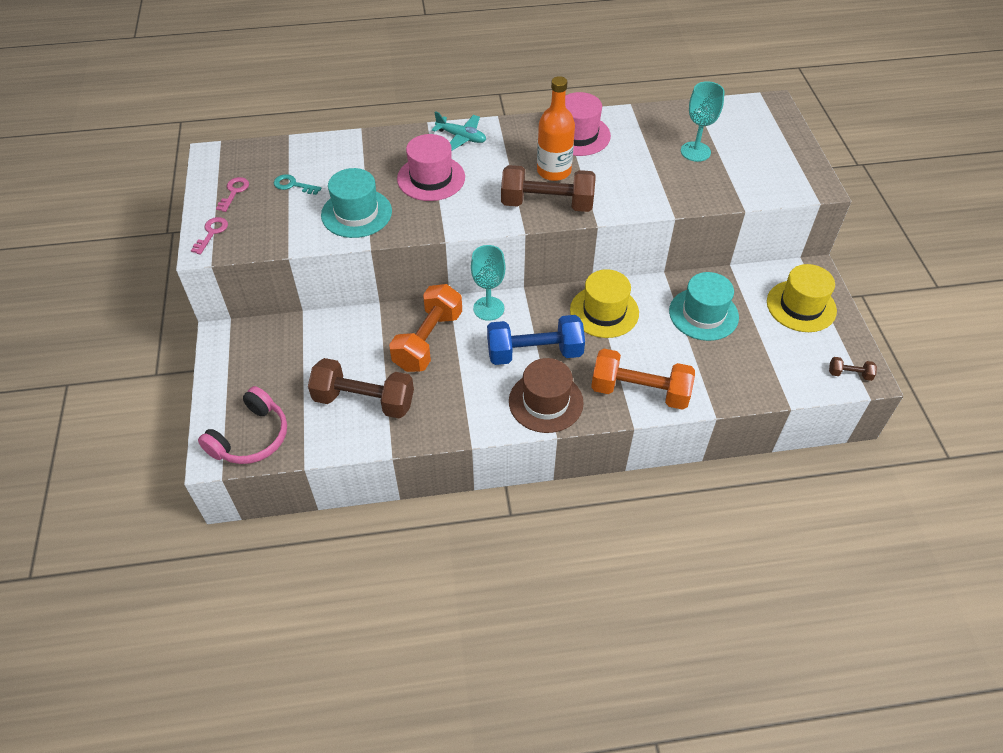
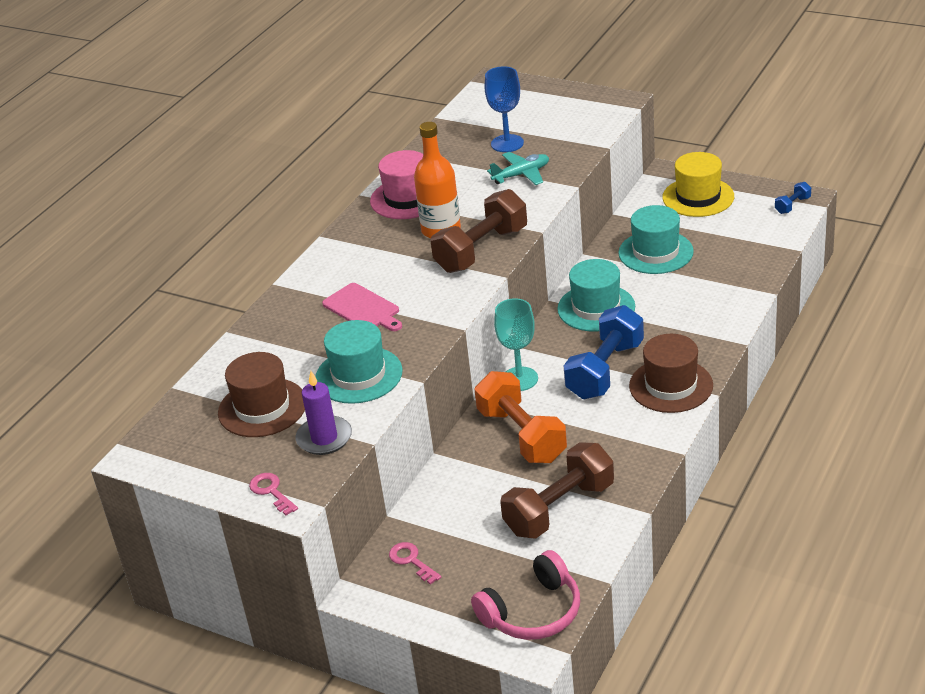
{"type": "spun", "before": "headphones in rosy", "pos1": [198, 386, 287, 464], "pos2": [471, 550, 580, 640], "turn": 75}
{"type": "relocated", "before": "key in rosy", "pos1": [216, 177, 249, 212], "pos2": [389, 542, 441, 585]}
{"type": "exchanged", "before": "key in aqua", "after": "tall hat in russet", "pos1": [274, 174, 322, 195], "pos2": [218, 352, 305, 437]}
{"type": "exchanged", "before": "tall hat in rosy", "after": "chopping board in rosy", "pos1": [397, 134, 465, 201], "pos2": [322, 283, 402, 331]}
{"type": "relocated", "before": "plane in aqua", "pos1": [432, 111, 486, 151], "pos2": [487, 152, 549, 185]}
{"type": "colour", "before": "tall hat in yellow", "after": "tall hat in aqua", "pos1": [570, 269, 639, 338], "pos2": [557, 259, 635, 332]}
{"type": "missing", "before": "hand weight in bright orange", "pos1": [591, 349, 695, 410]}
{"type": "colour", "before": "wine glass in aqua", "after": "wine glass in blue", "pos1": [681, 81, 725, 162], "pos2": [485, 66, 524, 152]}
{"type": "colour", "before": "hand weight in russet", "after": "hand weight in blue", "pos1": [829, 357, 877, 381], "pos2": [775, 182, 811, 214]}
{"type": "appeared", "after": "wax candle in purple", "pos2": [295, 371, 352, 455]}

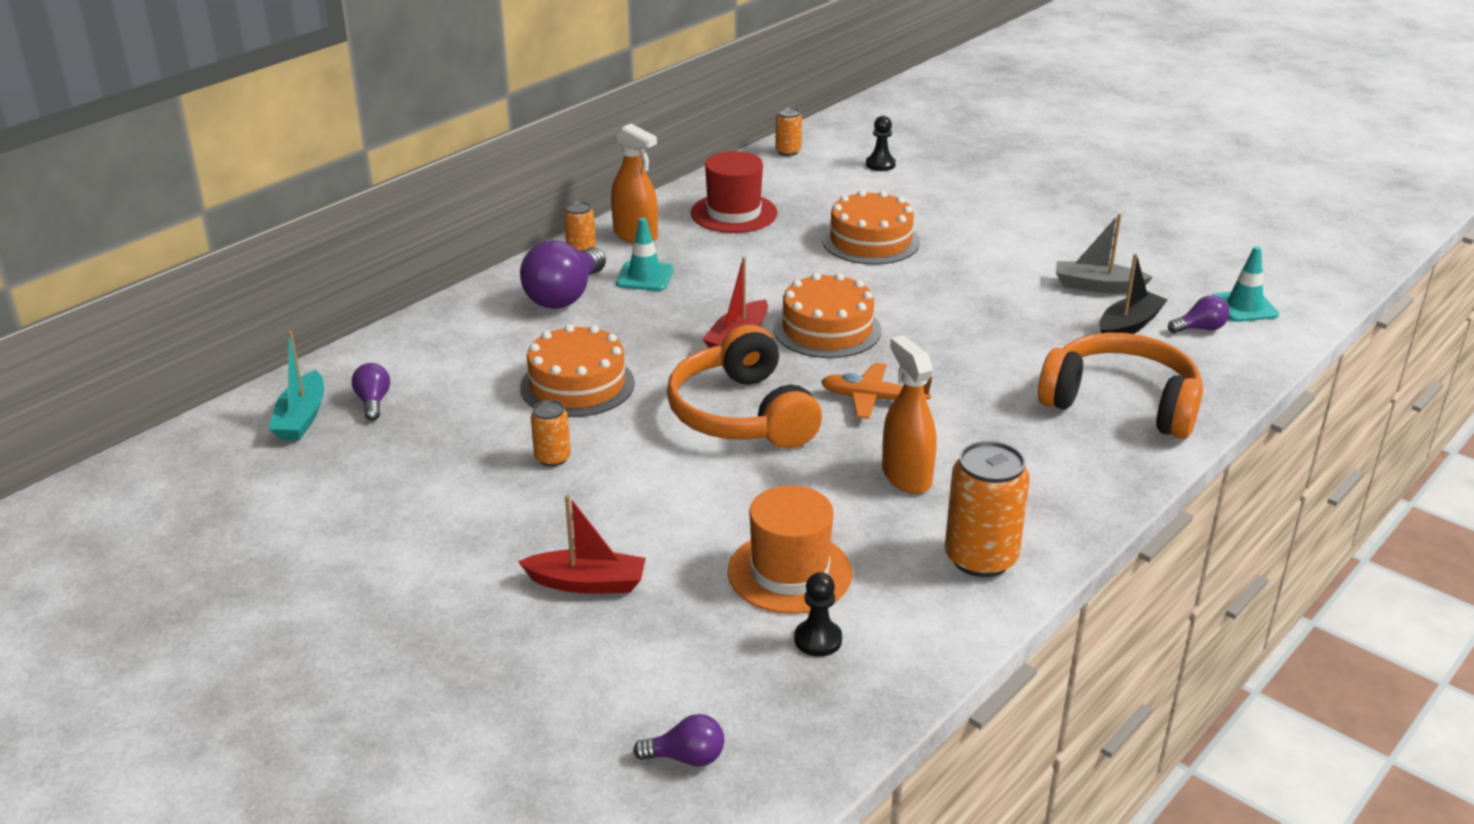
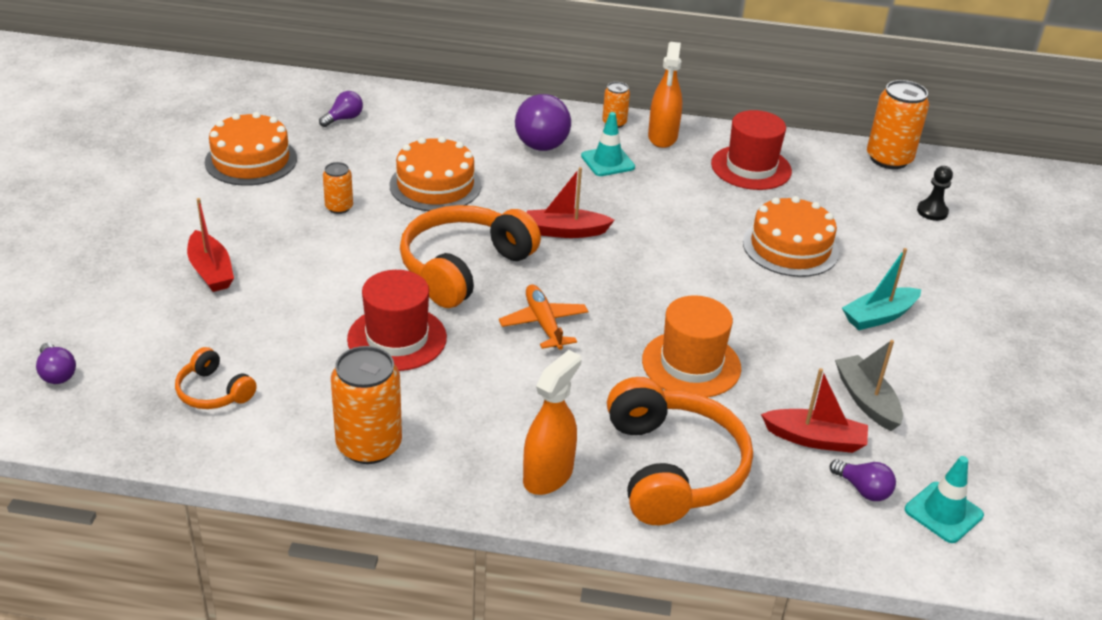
{"type": "relocated", "before": "boat in aqua", "pos1": [269, 331, 324, 441], "pos2": [842, 248, 921, 330]}
{"type": "spun", "before": "lightbulb in purple", "pos1": [520, 240, 606, 309], "pos2": [515, 94, 571, 151], "turn": -75}
{"type": "relocated", "before": "tall hat in bright orange", "pos1": [728, 485, 852, 614], "pos2": [642, 295, 741, 398]}
{"type": "relocated", "before": "gateau in bright orange", "pos1": [774, 273, 881, 358], "pos2": [205, 112, 297, 186]}
{"type": "size", "before": "tin in bright orange", "pos1": [775, 108, 802, 156], "pos2": [867, 80, 929, 169], "scale": 1.87}
{"type": "exchanged", "before": "chess pawn in jet-black", "after": "headphones in bright orange", "pos1": [794, 572, 842, 657], "pos2": [175, 347, 257, 409]}
{"type": "relocated", "before": "spray cleaner in bright orange", "pos1": [882, 335, 937, 494], "pos2": [523, 350, 582, 495]}
{"type": "colour", "before": "boat in jet-black", "after": "boat in scarlet", "pos1": [1099, 253, 1168, 334], "pos2": [761, 368, 868, 453]}
{"type": "appeared", "after": "tall hat in scarlet", "pos2": [347, 270, 447, 371]}

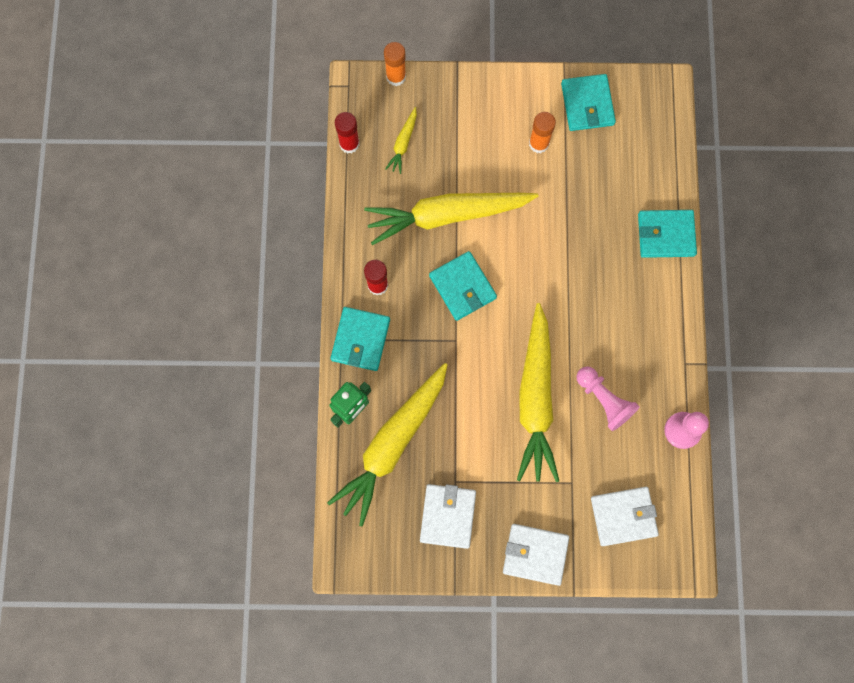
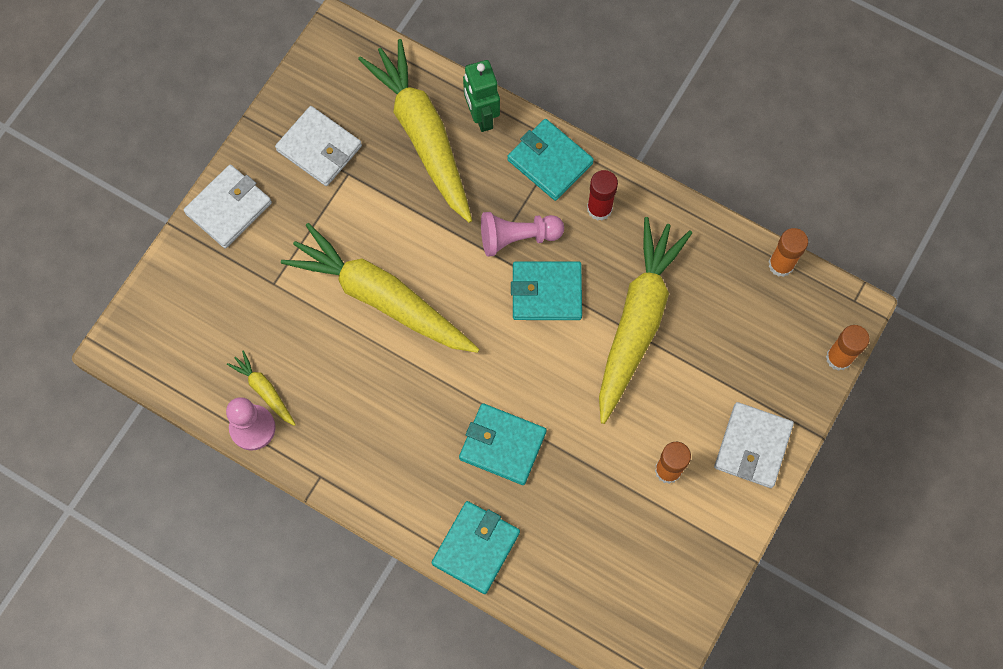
{"type": "colour", "before": "glue in scarlet", "after": "glue in bright orange", "pos1": [335, 112, 360, 153], "pos2": [769, 228, 808, 277]}
{"type": "relocated", "before": "toy carrot in yellow", "pos1": [385, 107, 417, 174], "pos2": [227, 350, 296, 426]}
{"type": "relocated", "before": "card wallet in aqua", "pos1": [561, 74, 616, 131], "pos2": [459, 403, 547, 485]}
{"type": "relocated", "before": "chess pawn in rosy", "pos1": [576, 366, 640, 431], "pos2": [481, 212, 564, 257]}
{"type": "relocated", "before": "card wallet in snow-white", "pos1": [591, 487, 659, 546], "pos2": [714, 402, 794, 488]}

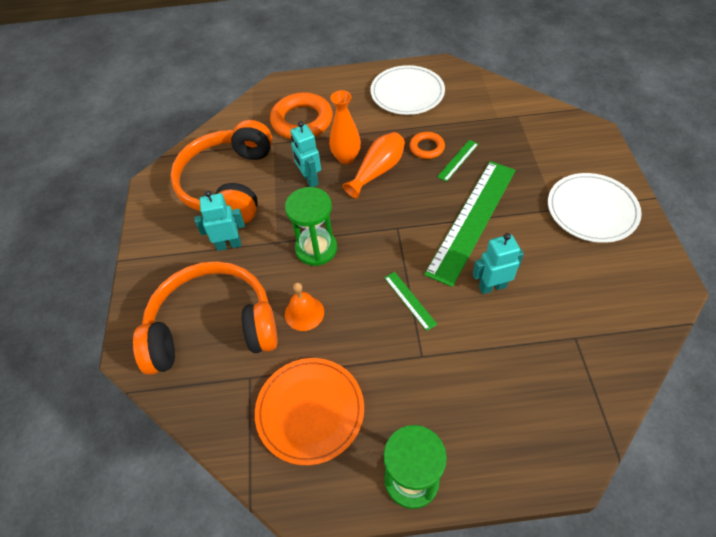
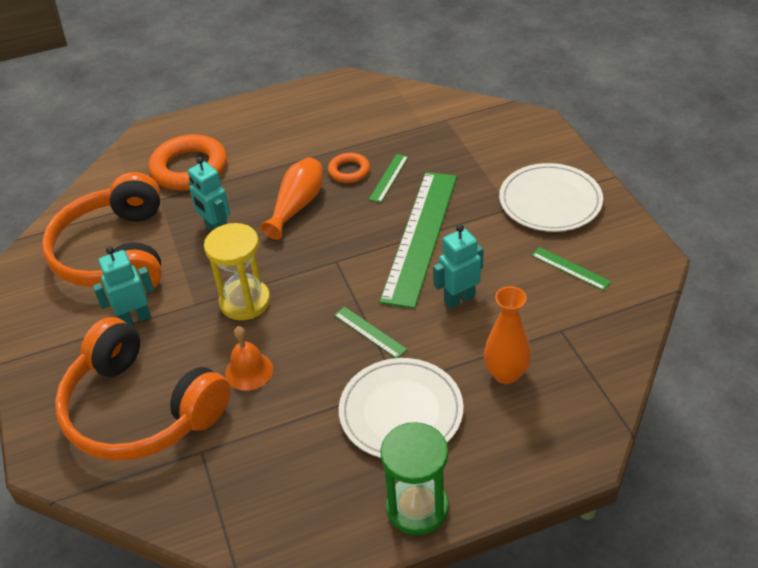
{"type": "spun", "before": "headphones in bright orange", "pos1": [133, 261, 278, 375], "pos2": [55, 317, 230, 461], "turn": -120}
{"type": "missing", "before": "plate in bright orange", "pos1": [255, 358, 364, 465]}
{"type": "colour", "before": "hourglass in leaf-green", "after": "hourglass in yellow", "pos1": [285, 187, 337, 266], "pos2": [204, 223, 270, 320]}
{"type": "relocated", "before": "tall vase in bright orange", "pos1": [329, 90, 361, 164], "pos2": [484, 286, 531, 384]}
{"type": "relocated", "before": "plate in snow-white", "pos1": [370, 65, 445, 115], "pos2": [339, 358, 463, 458]}
{"type": "appeared", "after": "measuring stick in leaf-green", "pos2": [531, 247, 611, 291]}

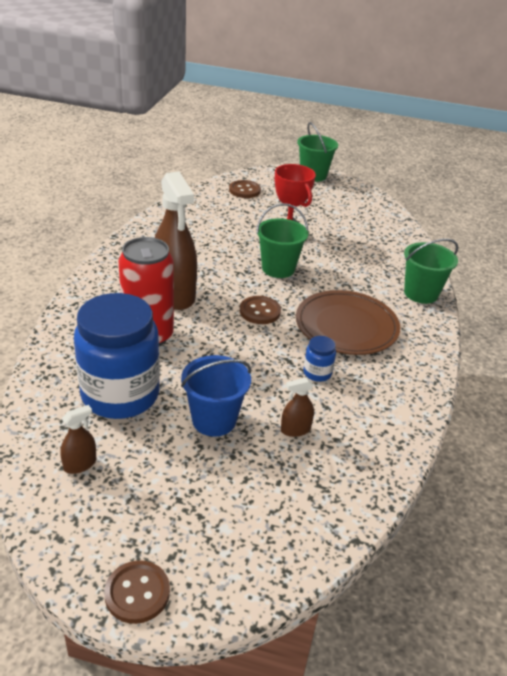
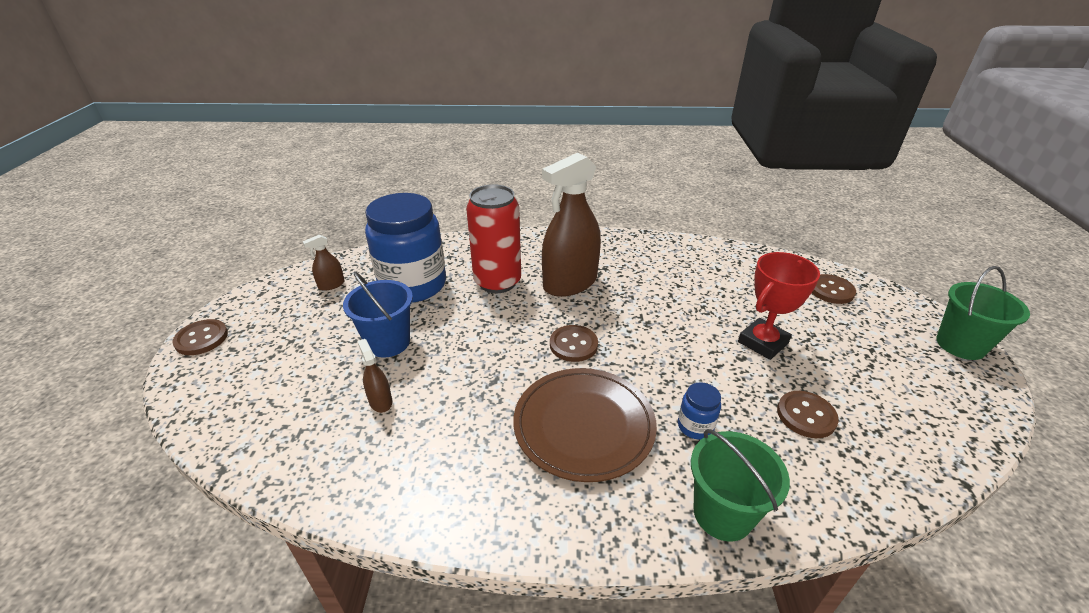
{"type": "spun", "before": "spray cleaner in russet", "pos1": [60, 405, 96, 474], "pos2": [302, 234, 345, 291], "turn": 105}
{"type": "missing", "before": "sand bucket in leaf-green", "pos1": [256, 203, 308, 278]}
{"type": "relocated", "before": "jar in blue", "pos1": [303, 336, 336, 382], "pos2": [678, 382, 721, 440]}
{"type": "appeared", "after": "shirt button in russet", "pos2": [777, 391, 839, 438]}

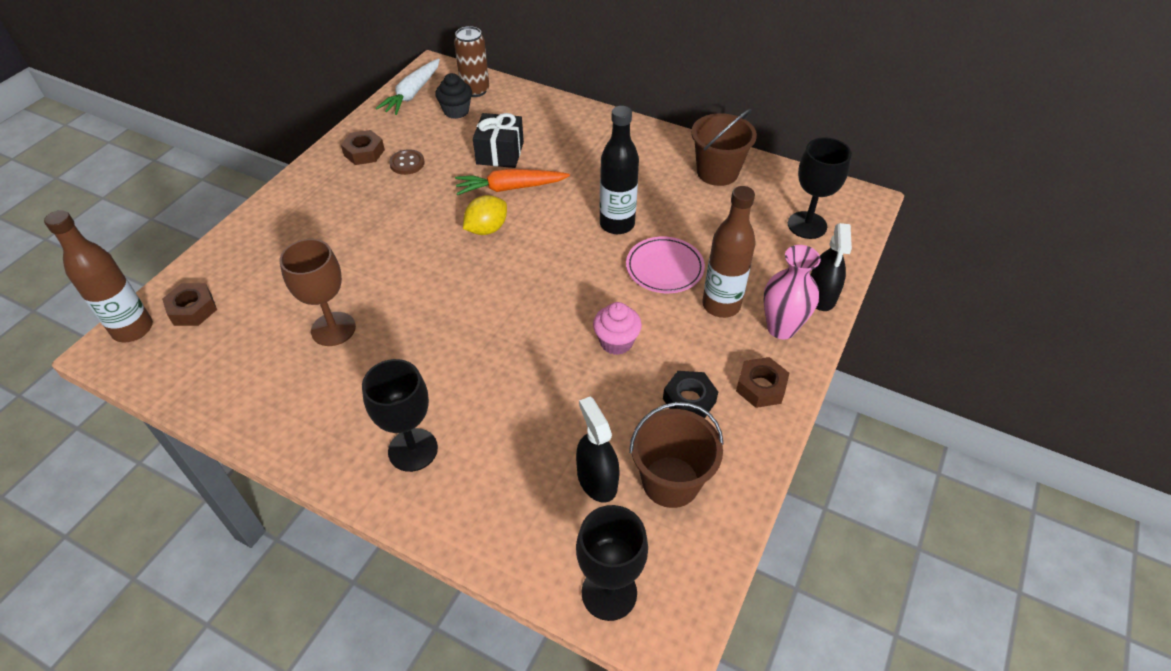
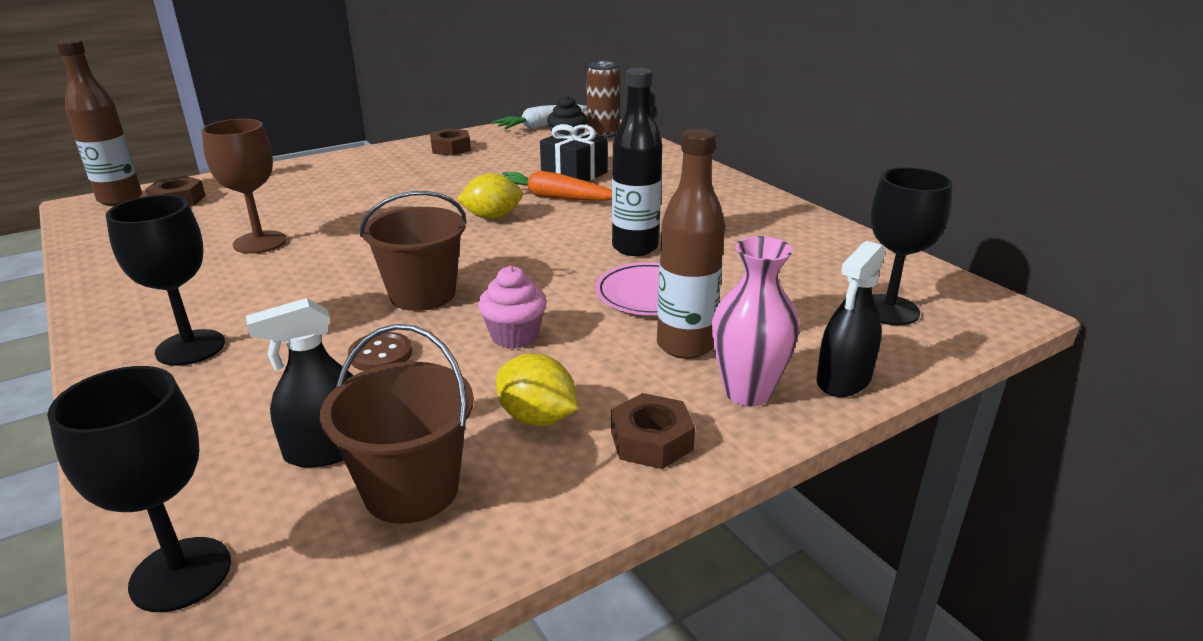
{"type": "relocated", "before": "shirt button in russet", "pos1": [389, 149, 425, 175], "pos2": [348, 332, 412, 371]}
{"type": "spun", "before": "spray cleaner in jet-black", "pos1": [576, 396, 620, 503], "pos2": [246, 298, 353, 468], "turn": -120}
{"type": "exchanged", "before": "hex nut in jet-black", "after": "lemon in yellow", "pos1": [663, 371, 718, 418], "pos2": [496, 354, 578, 426]}
{"type": "relocated", "before": "sand bucket in russet", "pos1": [691, 109, 757, 186], "pos2": [360, 191, 467, 311]}

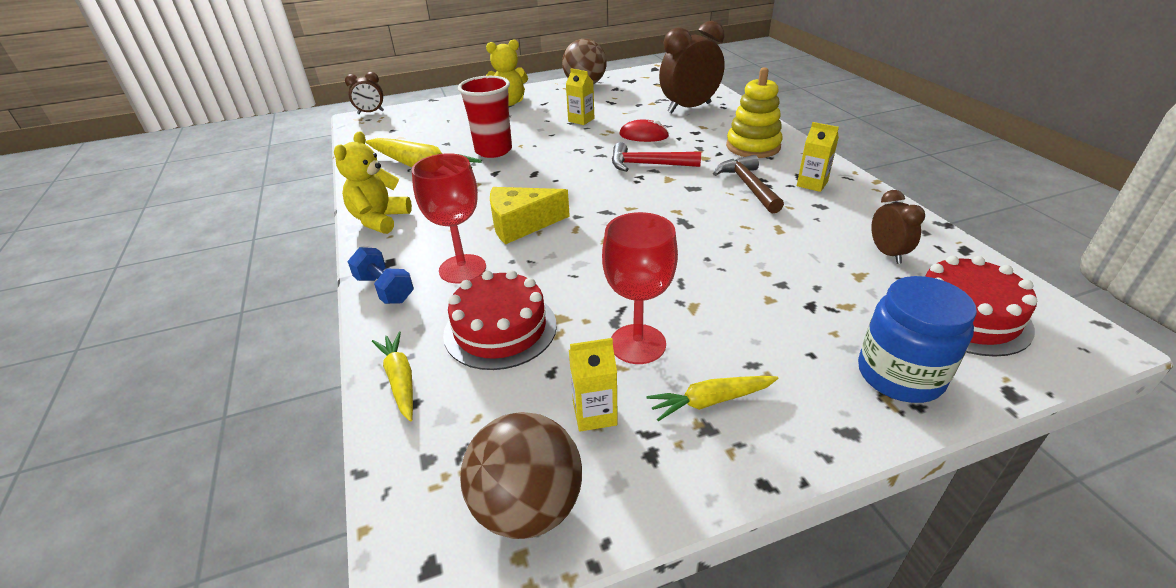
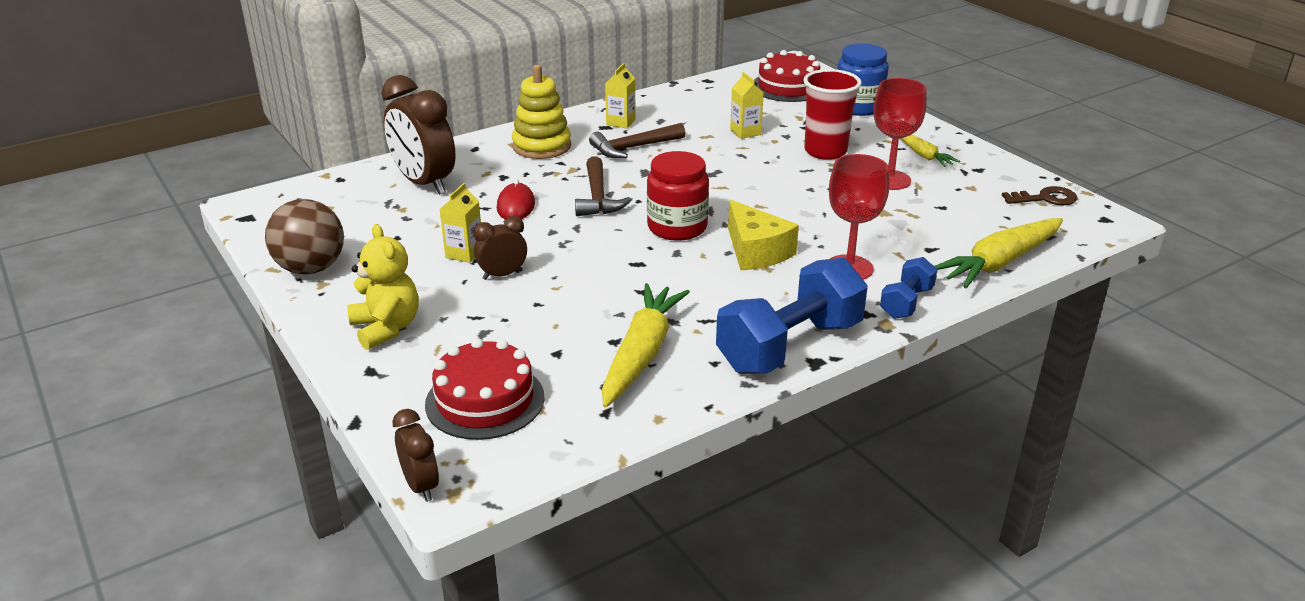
{"type": "exchanged", "before": "teddy in yellow", "after": "hand weight in blue", "pos1": [334, 131, 412, 234], "pos2": [716, 257, 868, 374]}
{"type": "size", "before": "toy carrot in yellow", "pos1": [372, 331, 413, 421], "pos2": [934, 218, 1063, 288], "scale": 1.8}
{"type": "relocated", "before": "gateau in scarlet", "pos1": [443, 270, 557, 370], "pos2": [425, 338, 545, 440]}
{"type": "relocated", "before": "beaker in scarlet", "pos1": [458, 76, 512, 158], "pos2": [803, 69, 862, 160]}
{"type": "exchanged", "before": "play ball in russet", "after": "key in russet", "pos1": [460, 412, 582, 539], "pos2": [1002, 186, 1077, 205]}
{"type": "relocated", "before": "juice carton in yellow", "pos1": [569, 338, 618, 432], "pos2": [730, 72, 764, 139]}
{"type": "colour", "before": "hammer in scarlet", "after": "hammer in russet", "pos1": [612, 142, 701, 172], "pos2": [575, 156, 631, 216]}
{"type": "relocated", "before": "clock in russet", "pos1": [871, 190, 925, 264], "pos2": [473, 216, 527, 280]}
{"type": "appeared", "after": "jar in scarlet", "pos2": [647, 151, 709, 241]}

